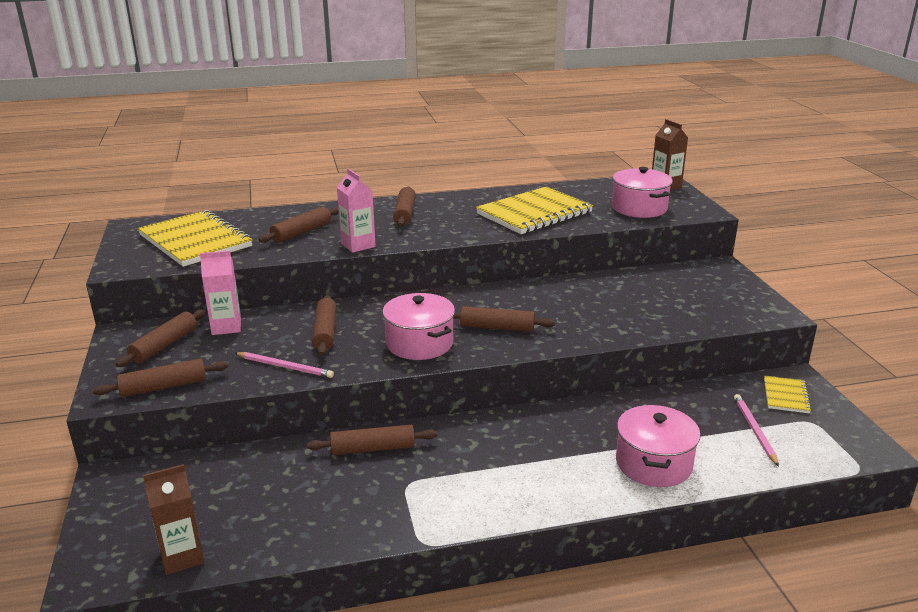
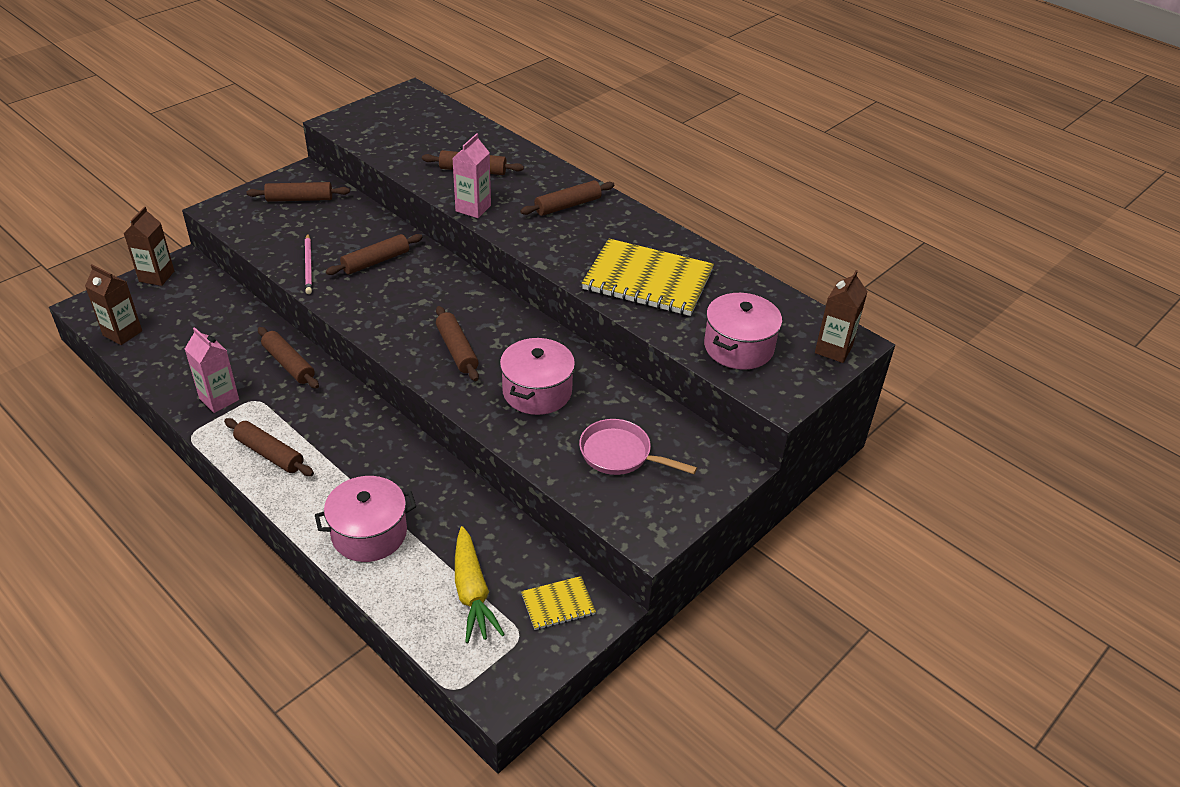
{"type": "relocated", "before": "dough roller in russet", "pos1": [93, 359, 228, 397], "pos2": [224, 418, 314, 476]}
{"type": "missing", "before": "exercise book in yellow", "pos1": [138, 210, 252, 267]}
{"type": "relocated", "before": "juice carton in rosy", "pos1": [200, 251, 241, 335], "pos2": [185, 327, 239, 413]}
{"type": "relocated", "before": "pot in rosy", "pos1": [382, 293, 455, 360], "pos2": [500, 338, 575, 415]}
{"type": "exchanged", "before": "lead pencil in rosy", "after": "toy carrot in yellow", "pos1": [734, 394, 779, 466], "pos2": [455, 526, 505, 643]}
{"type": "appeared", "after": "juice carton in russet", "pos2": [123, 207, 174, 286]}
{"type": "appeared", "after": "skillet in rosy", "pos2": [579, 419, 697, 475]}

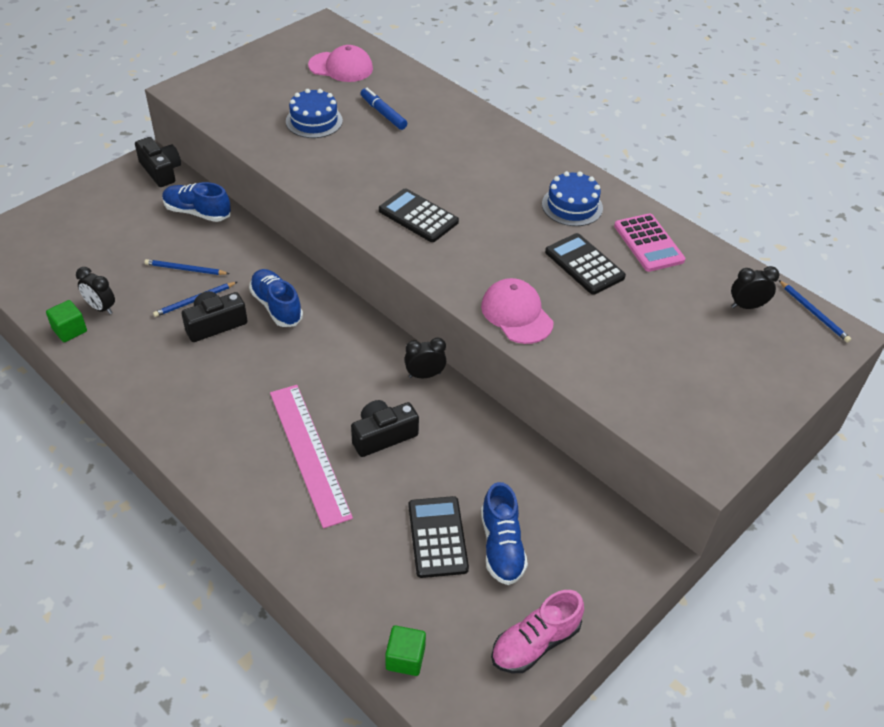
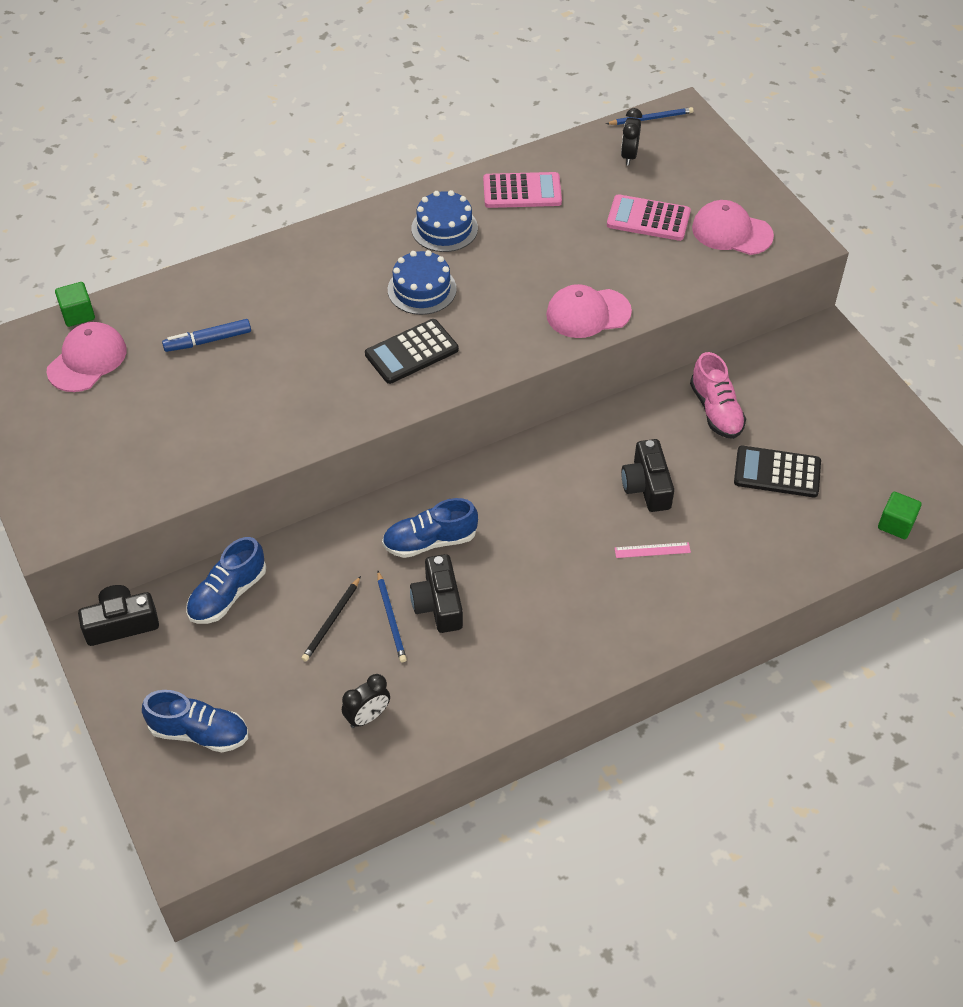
{"type": "relocated", "before": "solid cube in leaf-green", "pos1": [46, 300, 87, 342], "pos2": [55, 282, 95, 327]}
{"type": "colour", "before": "lead pencil in blue", "after": "lead pencil in jet-black", "pos1": [144, 259, 229, 275], "pos2": [301, 576, 361, 662]}
{"type": "size", "before": "measuring stick in rosy", "pos1": [270, 385, 353, 528], "pos2": [615, 542, 691, 558], "scale": 0.4}
{"type": "relocated", "before": "gateau in blue", "pos1": [286, 89, 343, 138], "pos2": [388, 250, 457, 315]}
{"type": "missing", "before": "clock in jet-black", "pos1": [404, 338, 446, 378]}
{"type": "relocated", "before": "sneaker in blue", "pos1": [481, 482, 528, 585], "pos2": [142, 690, 248, 752]}
{"type": "relocated", "before": "sneaker in rosy", "pos1": [491, 590, 584, 673], "pos2": [690, 352, 746, 439]}
{"type": "missing", "before": "adding machine in jet-black", "pos1": [545, 233, 626, 295]}
{"type": "appeared", "after": "adding machine in rosy", "pos2": [607, 194, 691, 241]}
{"type": "appeared", "after": "cap in rosy", "pos2": [692, 200, 774, 255]}

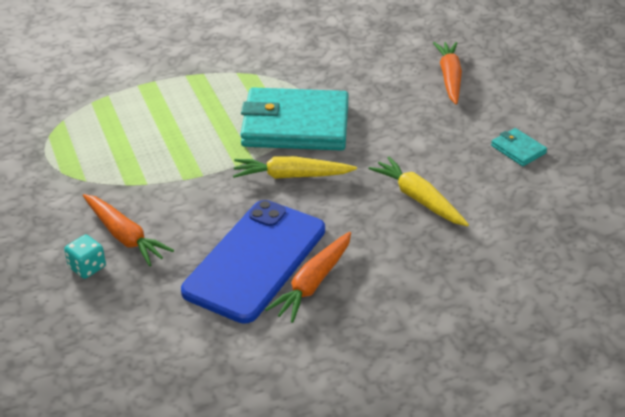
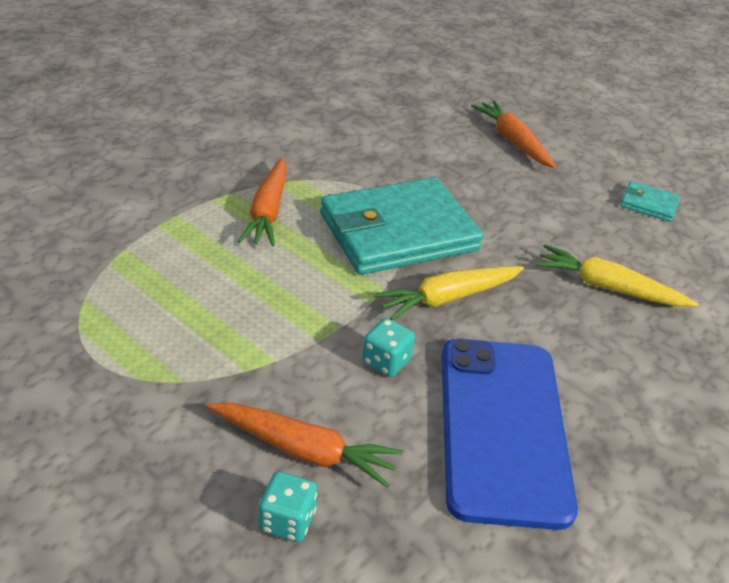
{"type": "relocated", "before": "toy carrot in bright orange", "pos1": [265, 232, 351, 323], "pos2": [238, 158, 287, 247]}
{"type": "appeared", "after": "dice in aqua", "pos2": [362, 318, 415, 377]}

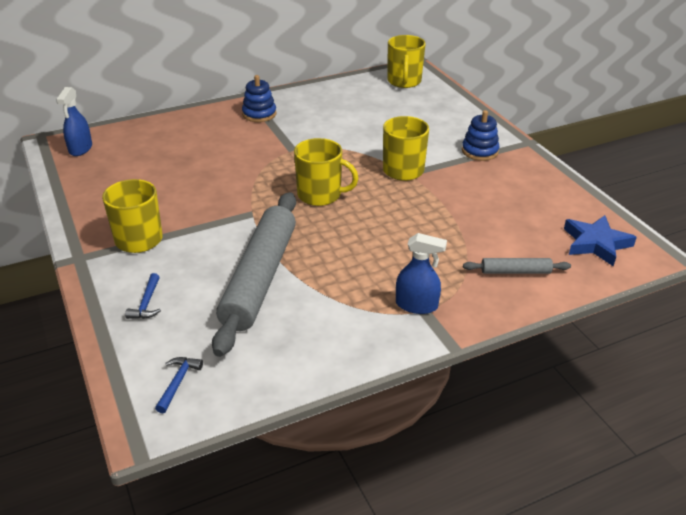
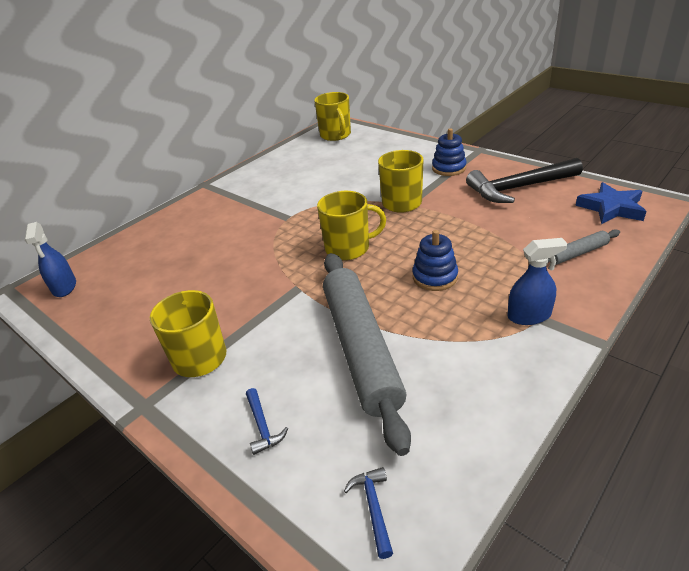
{"type": "relocated", "before": "stacking toy in blue", "pos1": [242, 75, 276, 122], "pos2": [412, 230, 458, 291]}
{"type": "appeared", "after": "hammer in jet-black", "pos2": [466, 158, 583, 203]}

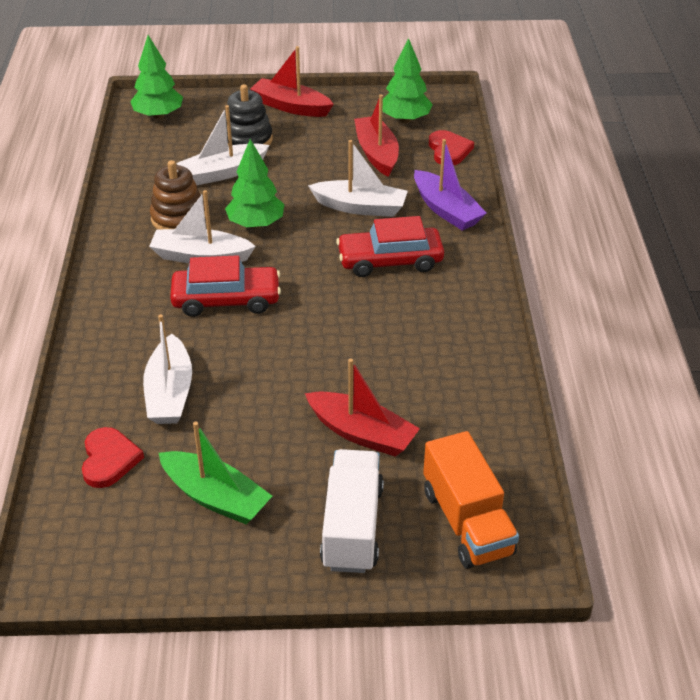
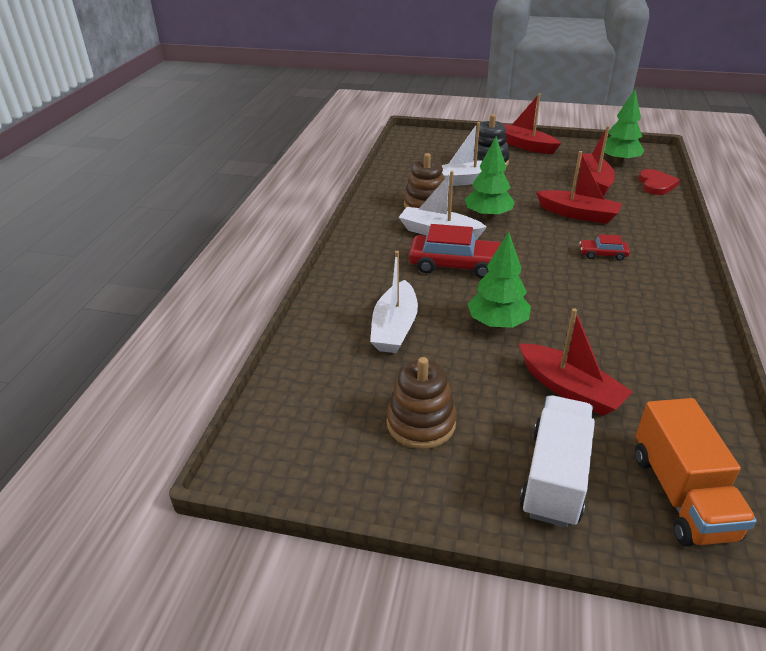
{"type": "missing", "before": "love heart in scarlet", "pos1": [82, 427, 144, 488]}
{"type": "relocated", "before": "toy tree in leaf-green", "pos1": [130, 35, 183, 119], "pos2": [468, 232, 531, 328]}
{"type": "exchanged", "before": "boat in leaf-green", "after": "stacking toy in russet", "pos1": [159, 422, 272, 525], "pos2": [386, 357, 457, 449]}
{"type": "colour", "before": "boat in snow-white", "after": "boat in scarlet", "pos1": [308, 140, 408, 217], "pos2": [536, 151, 622, 224]}
{"type": "size", "before": "automobile in scarlet", "pos1": [336, 216, 444, 277], "pos2": [579, 234, 630, 261], "scale": 0.52}
{"type": "missing", "before": "boat in purple", "pos1": [414, 139, 487, 231]}

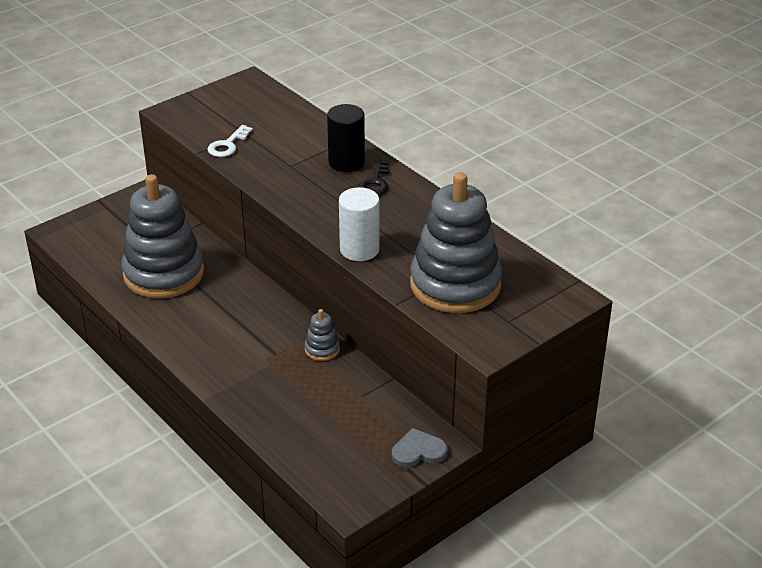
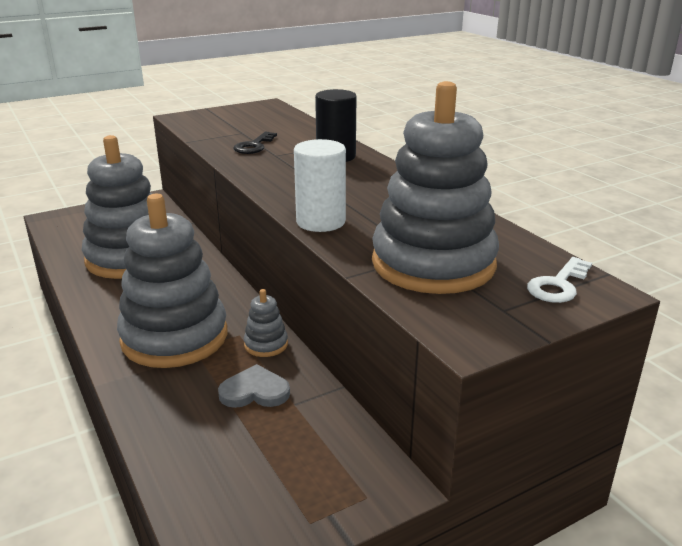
{"type": "relocated", "before": "key in snow-white", "pos1": [207, 125, 253, 157], "pos2": [527, 257, 592, 303]}
{"type": "relocated", "before": "key in jet-black", "pos1": [359, 159, 389, 195], "pos2": [233, 132, 277, 154]}
{"type": "relocated", "before": "love heart in ash-grey", "pos1": [392, 428, 448, 468], "pos2": [218, 364, 290, 408]}
{"type": "appeared", "after": "stacking toy in ash-grey", "pos2": [117, 194, 228, 368]}

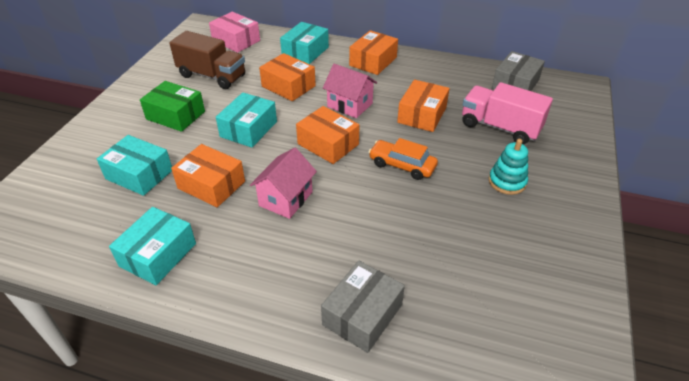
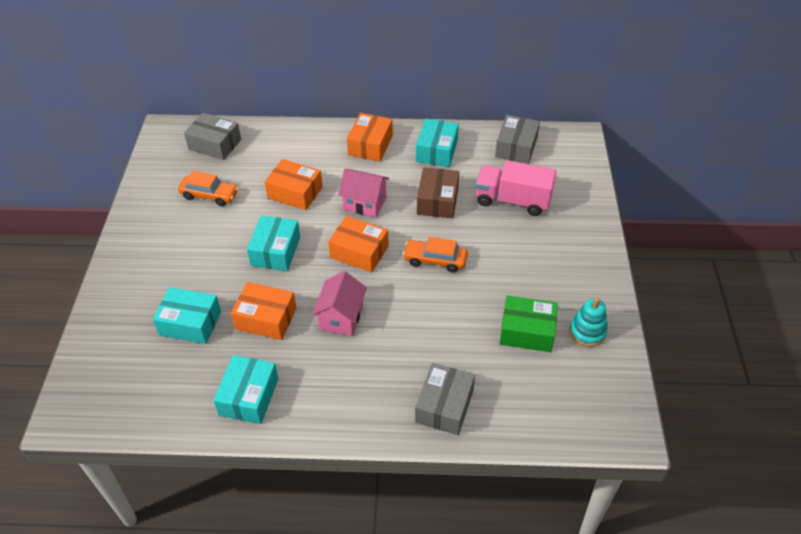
{"type": "relocated", "before": "package in leaf-green", "pos1": [140, 81, 205, 132], "pos2": [500, 295, 558, 352]}
{"type": "exchanged", "before": "lorry in russet", "after": "automobile in bright orange", "pos1": [169, 31, 245, 89], "pos2": [178, 171, 238, 206]}
{"type": "colour", "before": "package in rosy", "after": "package in ash-grey", "pos1": [209, 12, 260, 53], "pos2": [184, 113, 241, 160]}
{"type": "relocated", "before": "package in aqua", "pos1": [280, 22, 329, 64], "pos2": [416, 119, 459, 167]}
{"type": "colour", "before": "package in bright orange", "after": "package in russet", "pos1": [397, 80, 450, 132], "pos2": [417, 167, 459, 218]}
{"type": "relocated", "before": "stacking toy in aqua", "pos1": [489, 139, 528, 195], "pos2": [570, 298, 608, 347]}

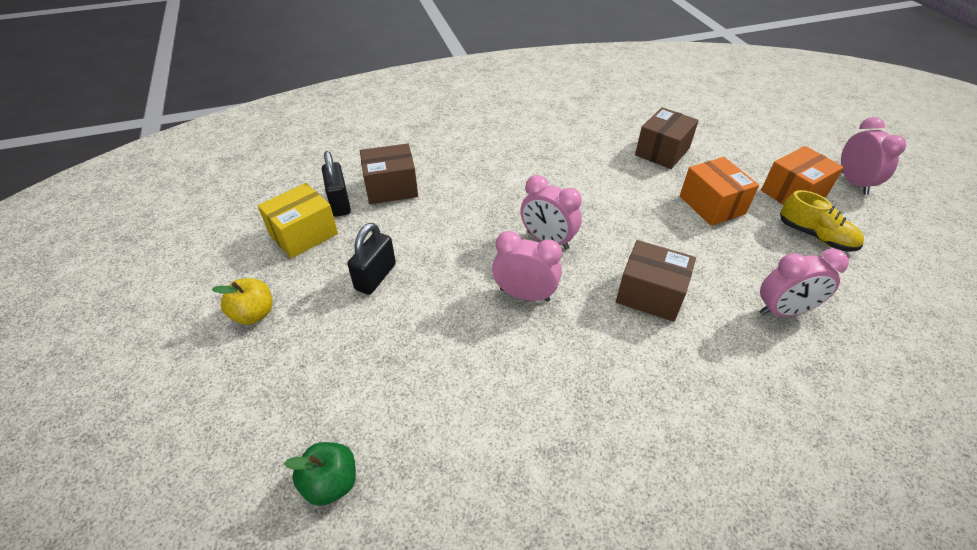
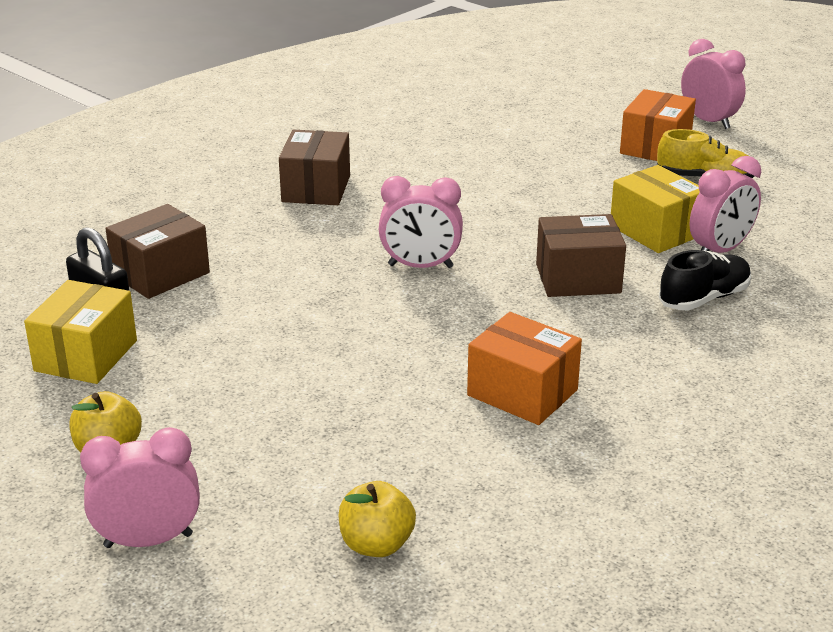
{"type": "colour", "before": "toy apple in leaf-green", "after": "toy apple in yellow", "pos1": [284, 442, 356, 506], "pos2": [338, 481, 416, 557]}
{"type": "missing", "before": "small lock in jet-black", "pos1": [348, 223, 396, 295]}
{"type": "relocated", "before": "clock in rosy", "pos1": [492, 231, 562, 302], "pos2": [80, 427, 200, 548]}
{"type": "relocated", "before": "package in russet", "pos1": [635, 107, 699, 169], "pos2": [279, 130, 350, 205]}
{"type": "relocated", "before": "package in bright orange", "pos1": [680, 157, 759, 226], "pos2": [467, 312, 582, 425]}
{"type": "appeared", "after": "package in yellow", "pos2": [611, 165, 700, 253]}
{"type": "appeared", "after": "sneaker in jet-black", "pos2": [659, 250, 751, 310]}

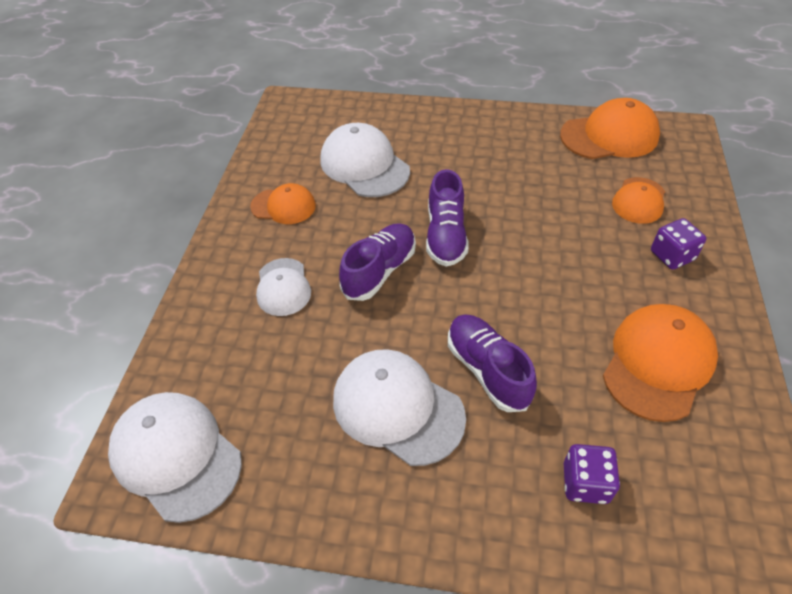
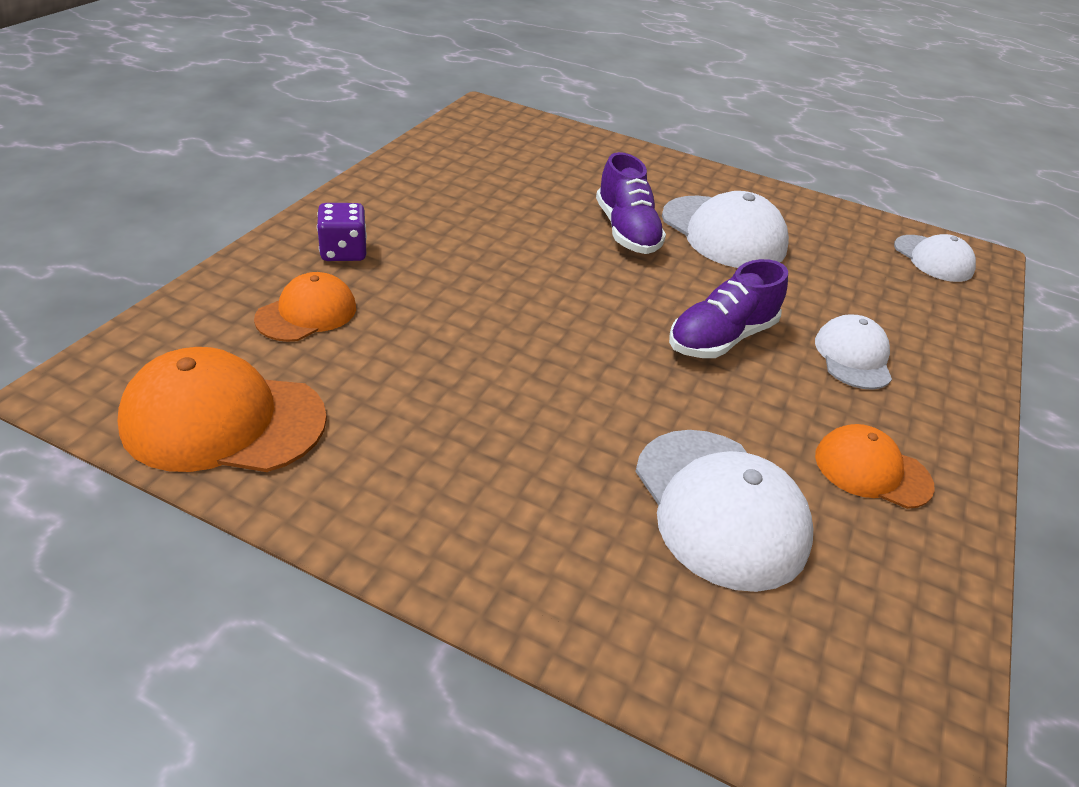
{"type": "size", "before": "cap in snow-white", "pos1": [108, 392, 242, 523], "pos2": [894, 234, 976, 282], "scale": 0.61}
{"type": "missing", "before": "sneaker in purple", "pos1": [426, 169, 469, 267]}
{"type": "missing", "before": "dice in purple", "pos1": [564, 444, 620, 504]}
{"type": "missing", "before": "cap in bright orange", "pos1": [603, 304, 718, 422]}

